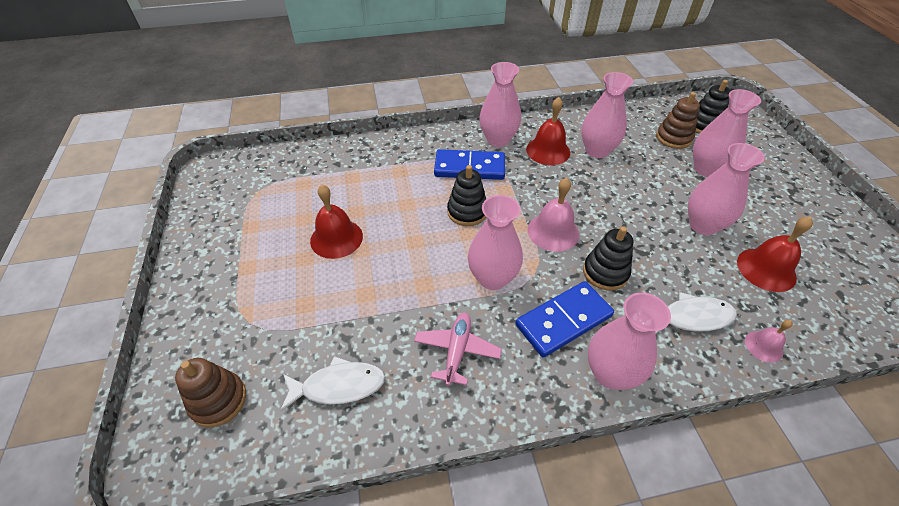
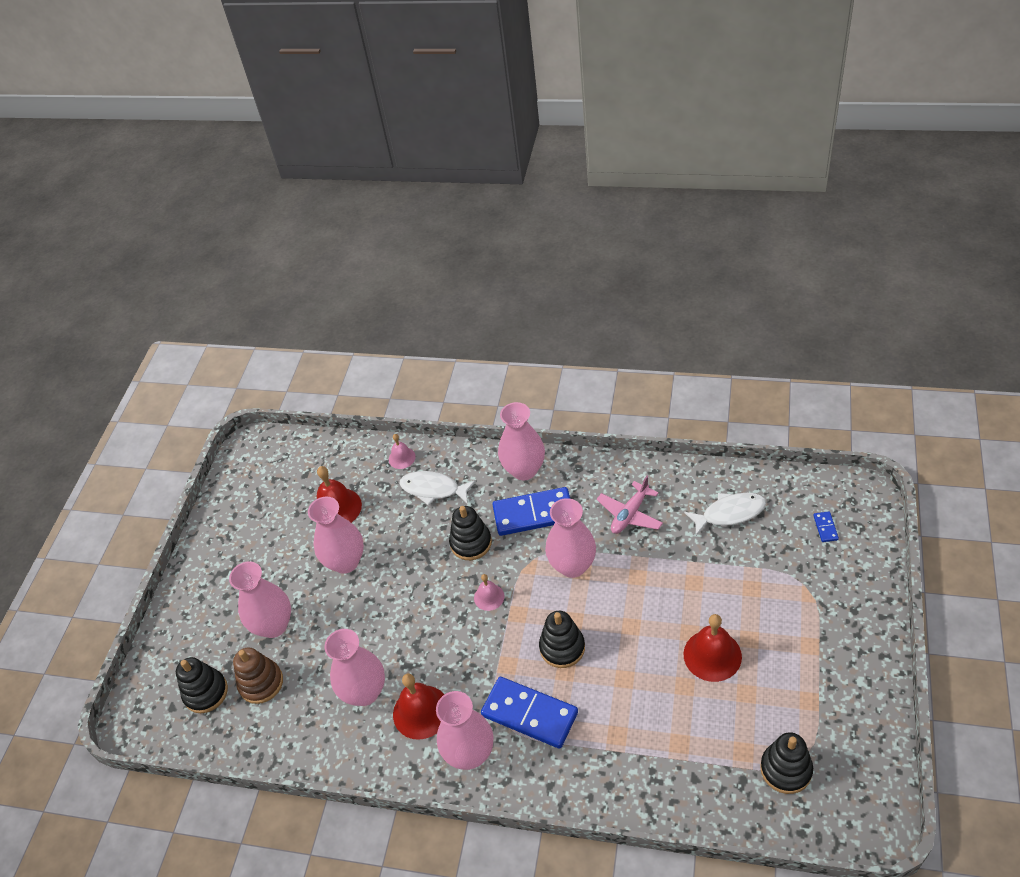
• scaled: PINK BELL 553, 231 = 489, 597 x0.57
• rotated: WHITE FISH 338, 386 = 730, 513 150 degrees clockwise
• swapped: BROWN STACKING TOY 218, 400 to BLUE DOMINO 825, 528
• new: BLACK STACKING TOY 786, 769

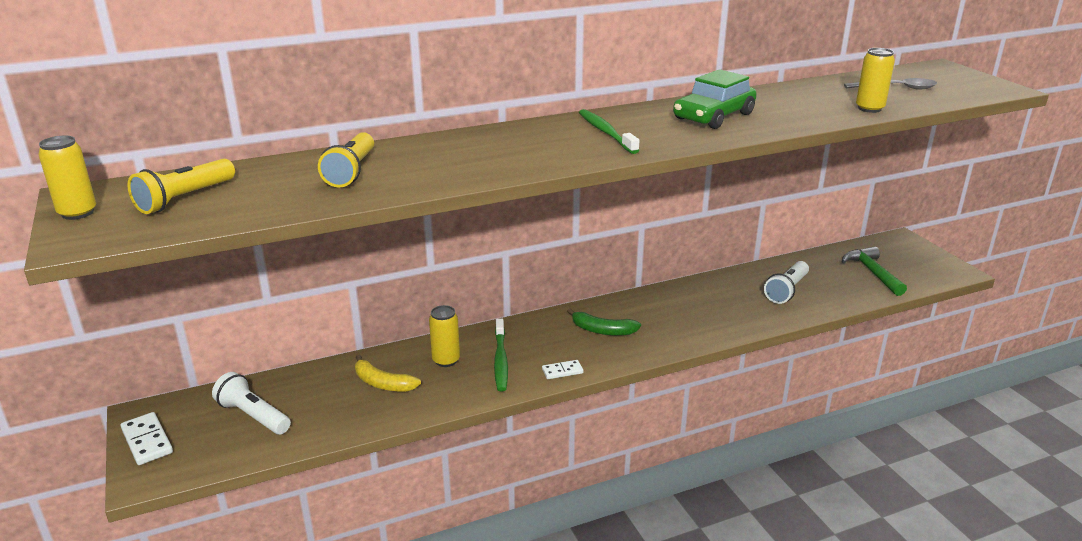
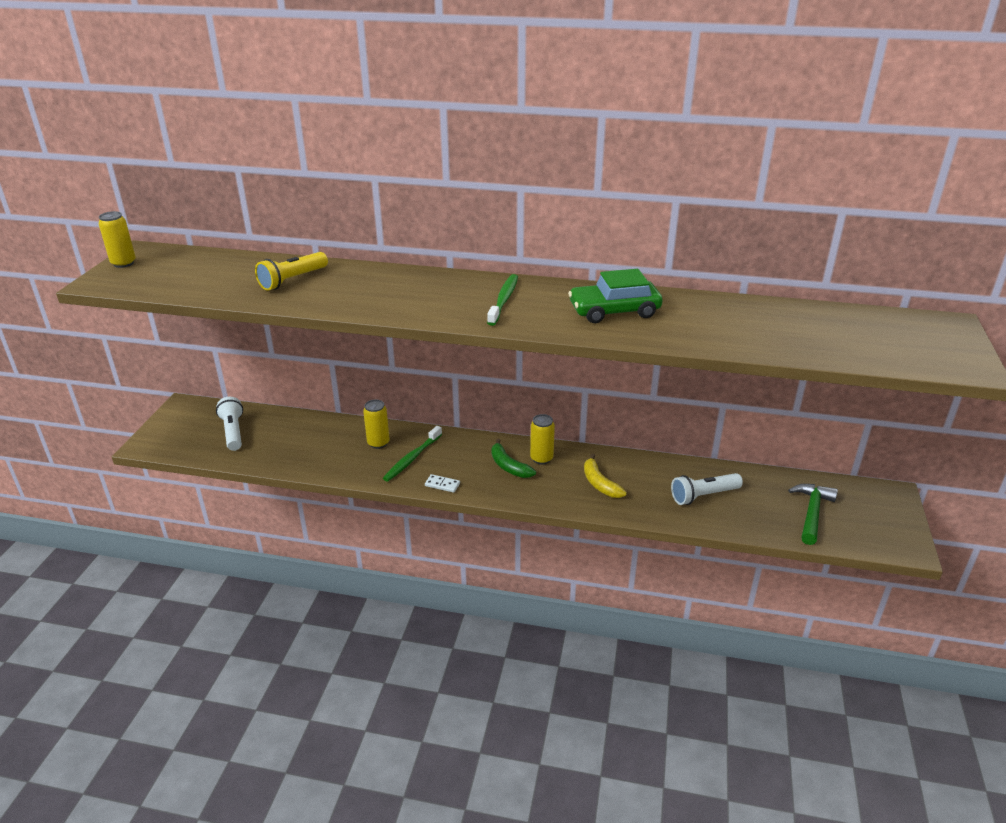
• shifted: YELLOW CAN 869, 108 to 541, 458
• gone: GREY SPOON 896, 88
• gone: YELLOW FLASHLIGHT 185, 198
• shifted: YELLOW BANANA 382, 383 to 599, 483
• gone: WHITE DOMINO 147, 441

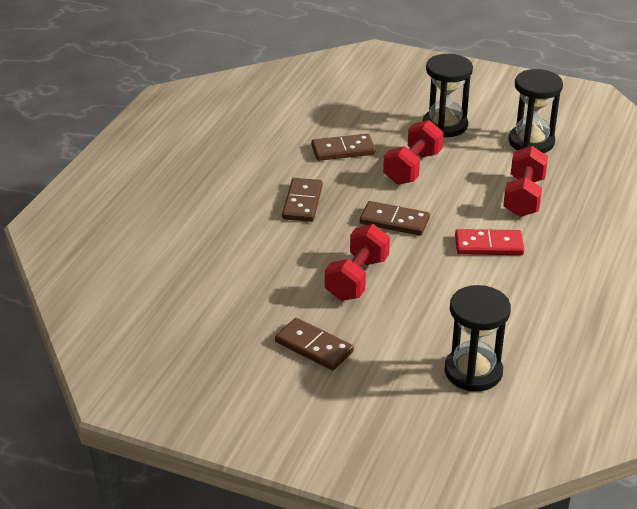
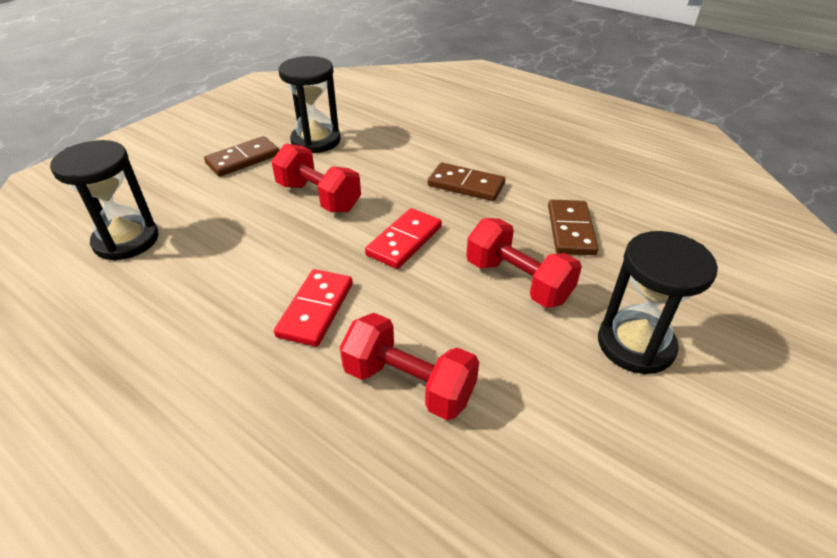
• shifted: BLACK HOURGLASS 531, 142 to 316, 141
• repainted: BROWN DOMINO 394, 221 to RED DOMINO 404, 241

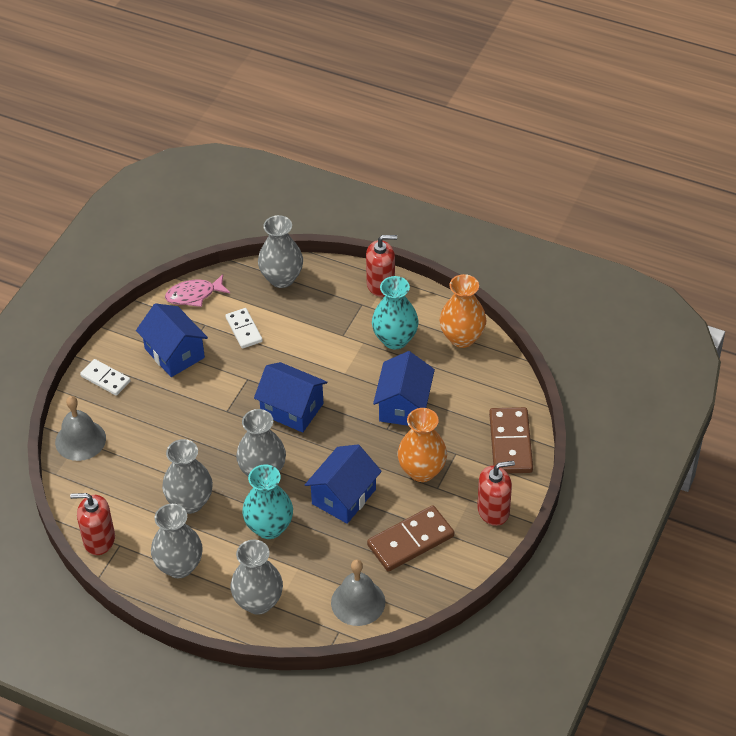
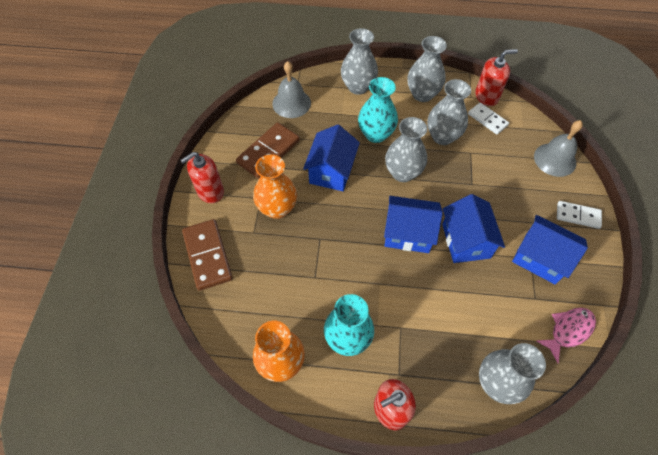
• shifted: WHITE DOMINO 244, 329 to 487, 119
• shifted: BLUE HOUSE 404, 405 to 465, 241

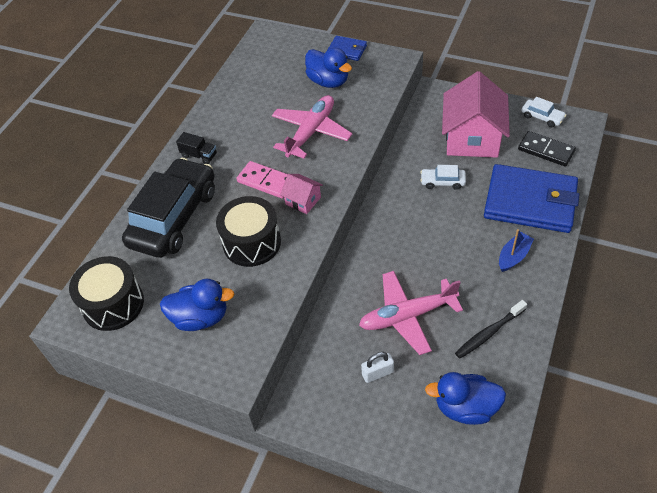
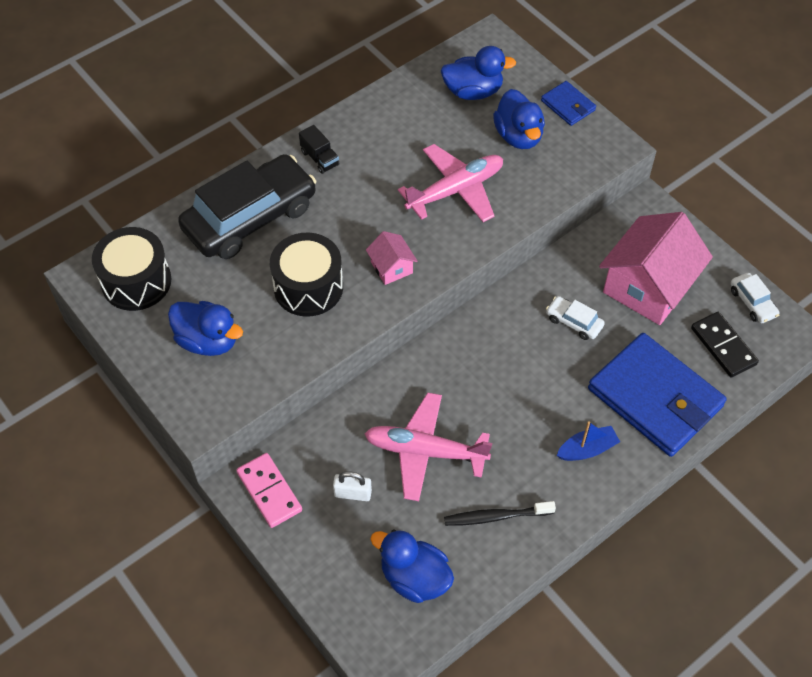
• shifted: PINK DOMINO 266, 181 to 269, 491
• new: BLUE DUCK 473, 91

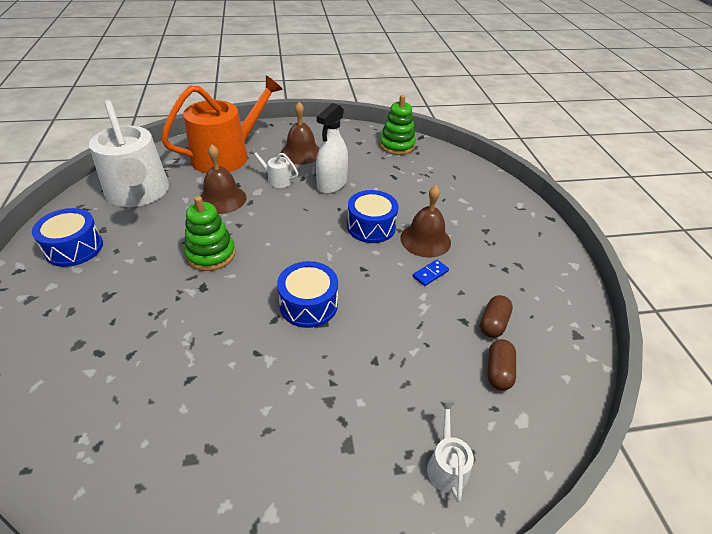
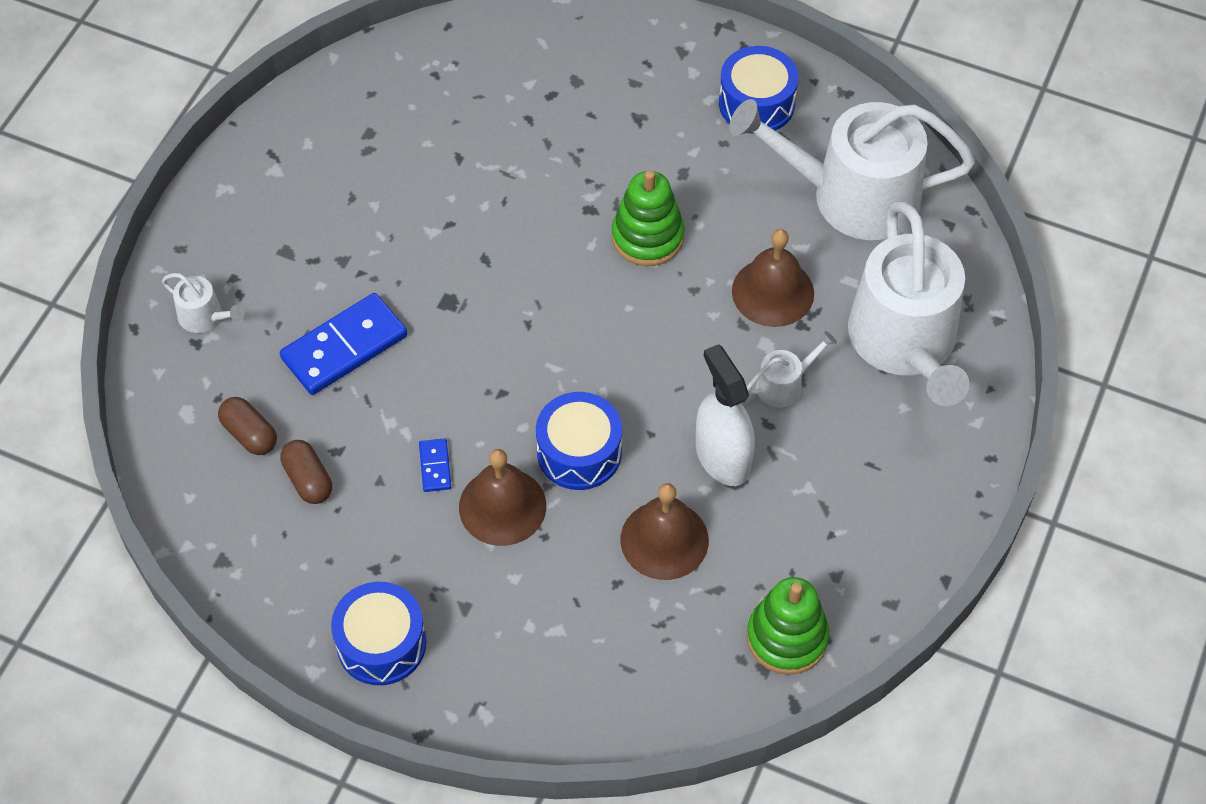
• repainted: ORANGE WATERING CAN 226, 155 to WHITE WATERING CAN 905, 342
• shifted: BROWN BELL 301, 153 to 664, 540
• shifted: BLUE DRUM 308, 304 to 381, 643
• new: BLUE DOMINO 344, 347

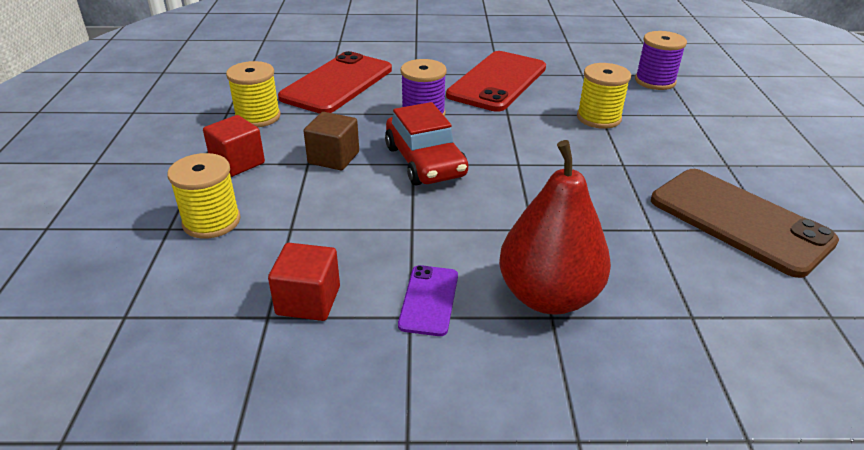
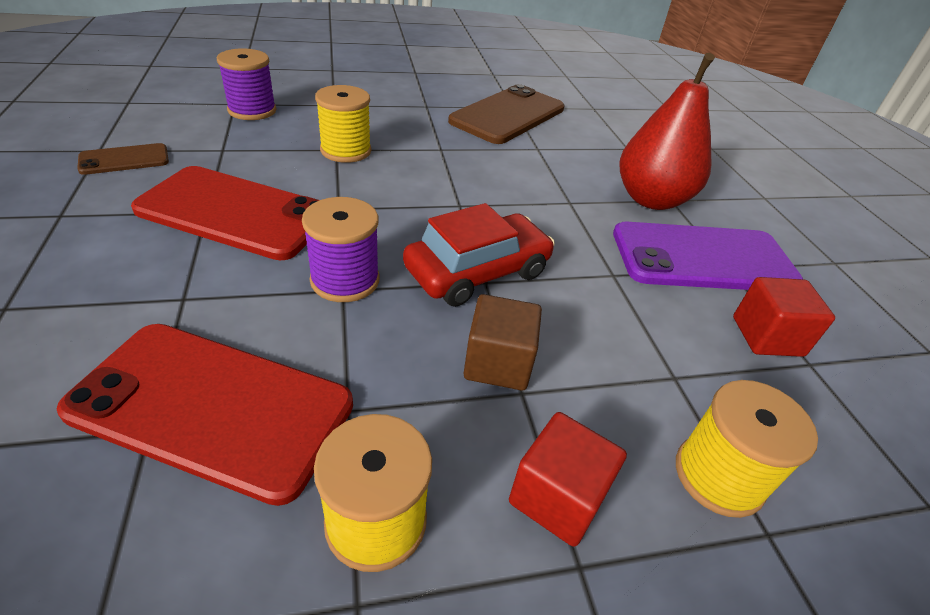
• scaled: PURPLE PHONE 429, 300 = 703, 258 x2.07
• new: BROWN PHONE 124, 160

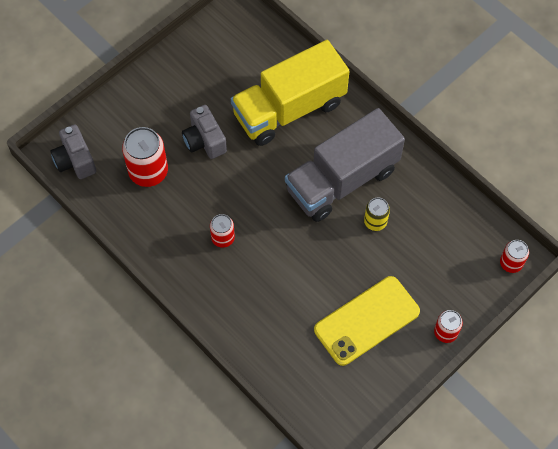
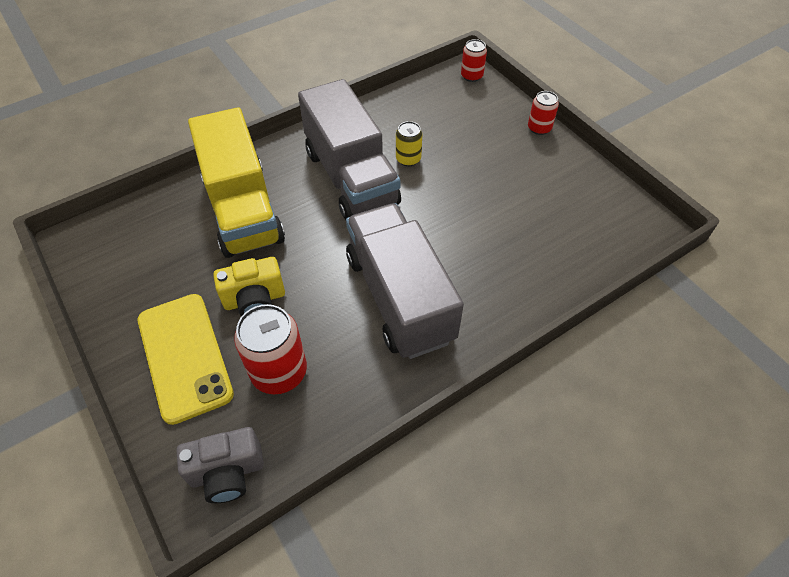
• repainted: GREY CAMERA 204, 141 to YELLOW CAMERA 255, 300
• swapped: RED CAN 223, 238 to GREY TRUCK 399, 298
• shifted: YELLOW PHONE 366, 320 to 184, 356

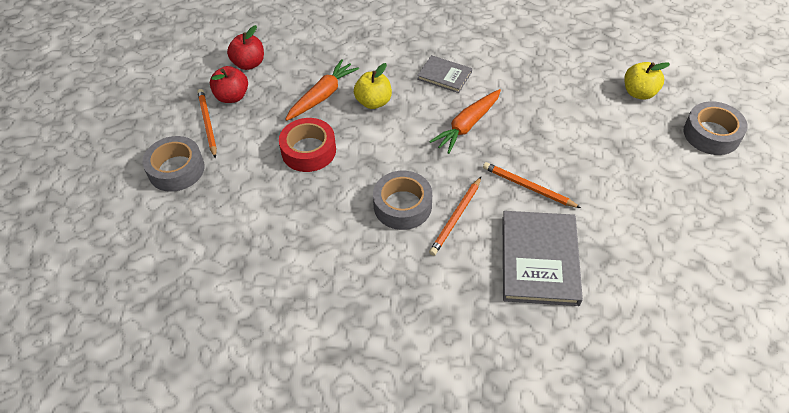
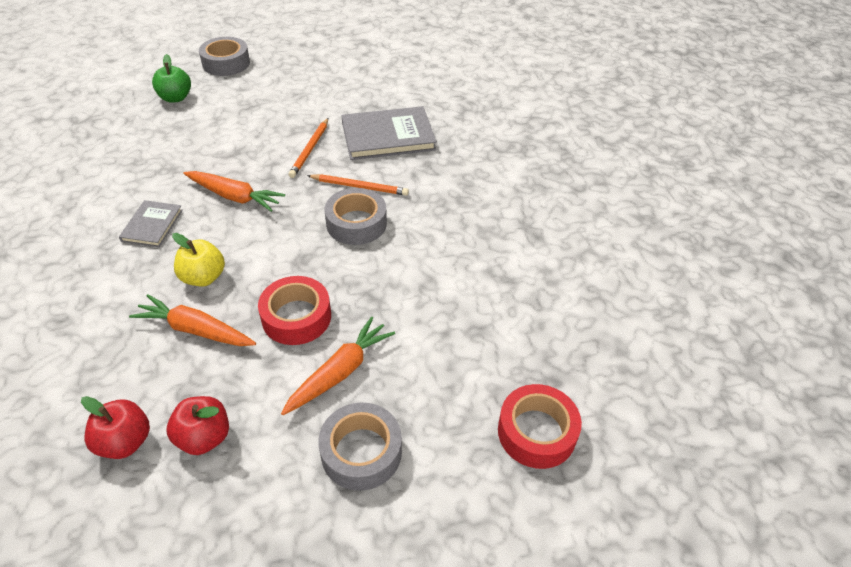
• repainted: YELLOW APPLE 639, 93 to GREEN APPLE 175, 98
• gone: ORANGE PENCIL 207, 123
• new: ORANGE CARROT 340, 372
• new: RED TAPE 536, 432

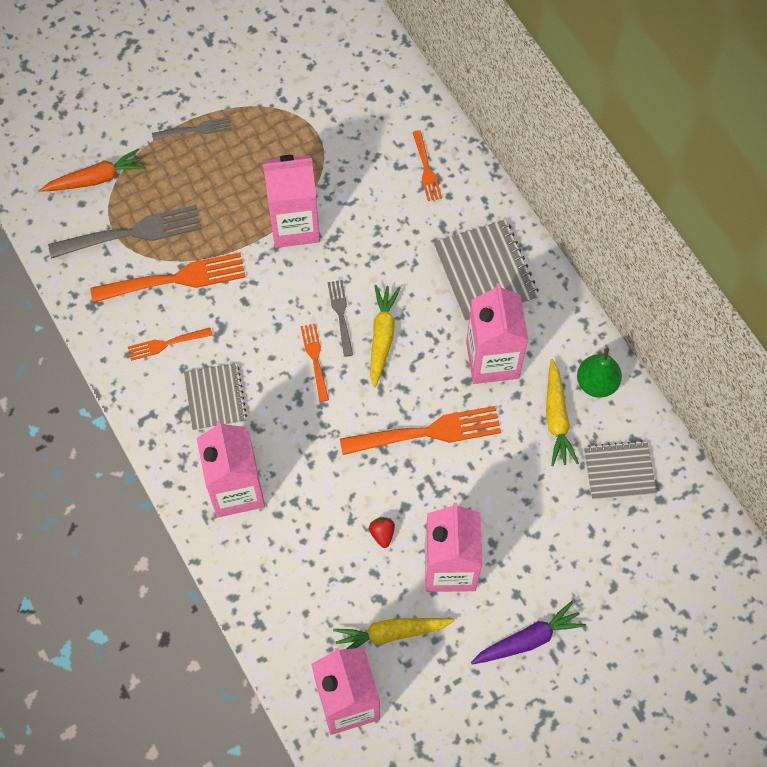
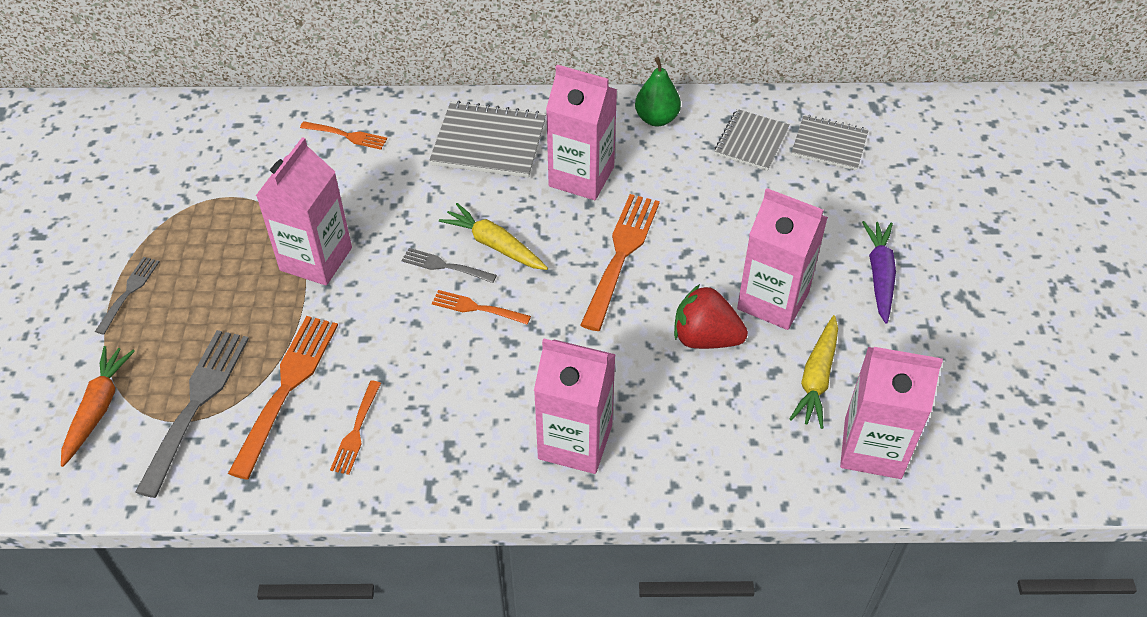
• gone: YELLOW CARROT 556, 418
• shifted: GREY NOTEBOOK 215, 398 to 829, 144
• scaled: RED STRAWBERRY 382, 534 = 705, 338 x2.09

